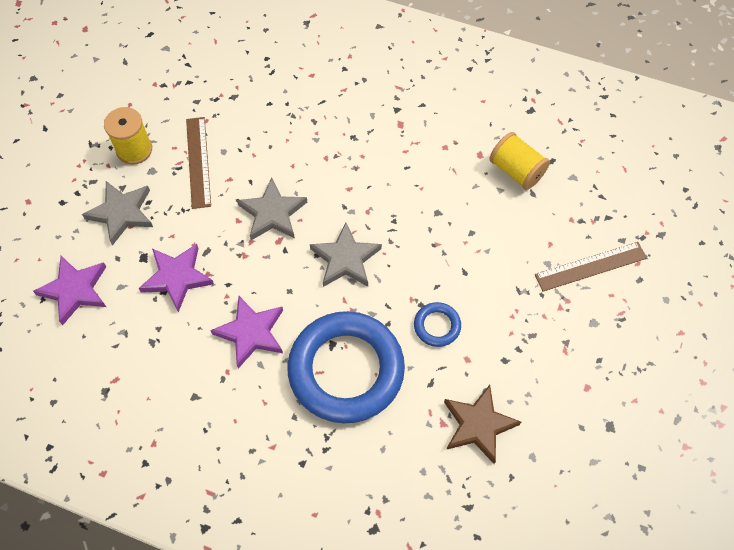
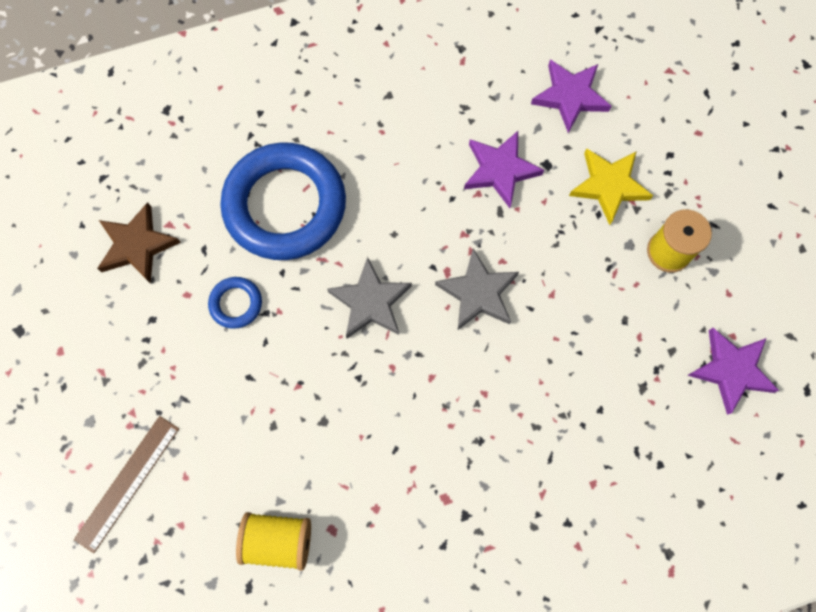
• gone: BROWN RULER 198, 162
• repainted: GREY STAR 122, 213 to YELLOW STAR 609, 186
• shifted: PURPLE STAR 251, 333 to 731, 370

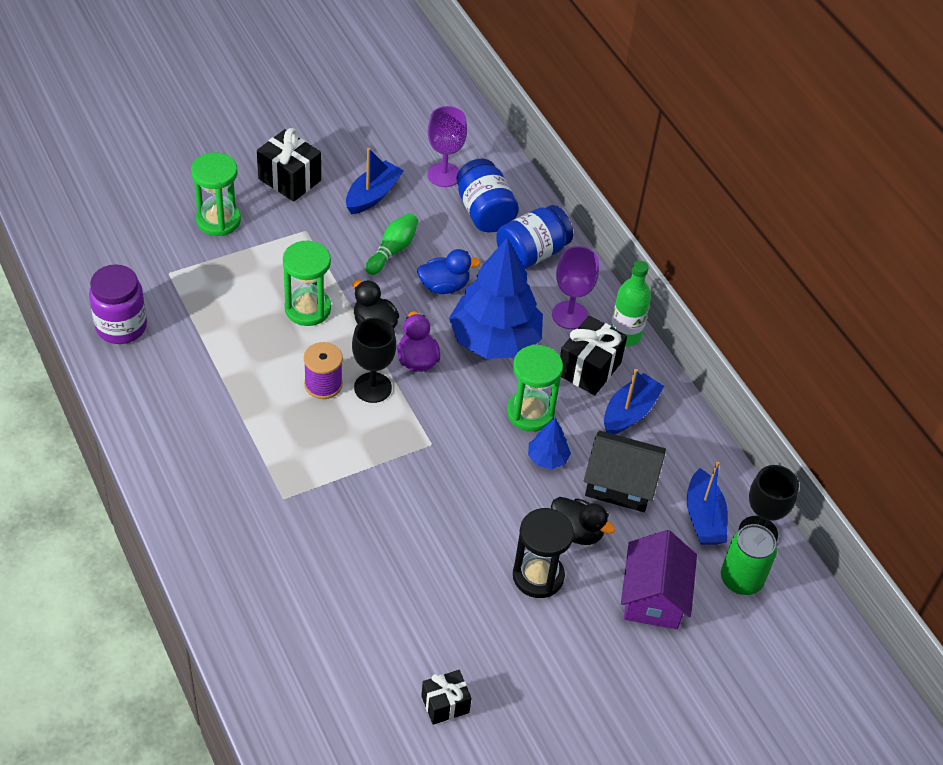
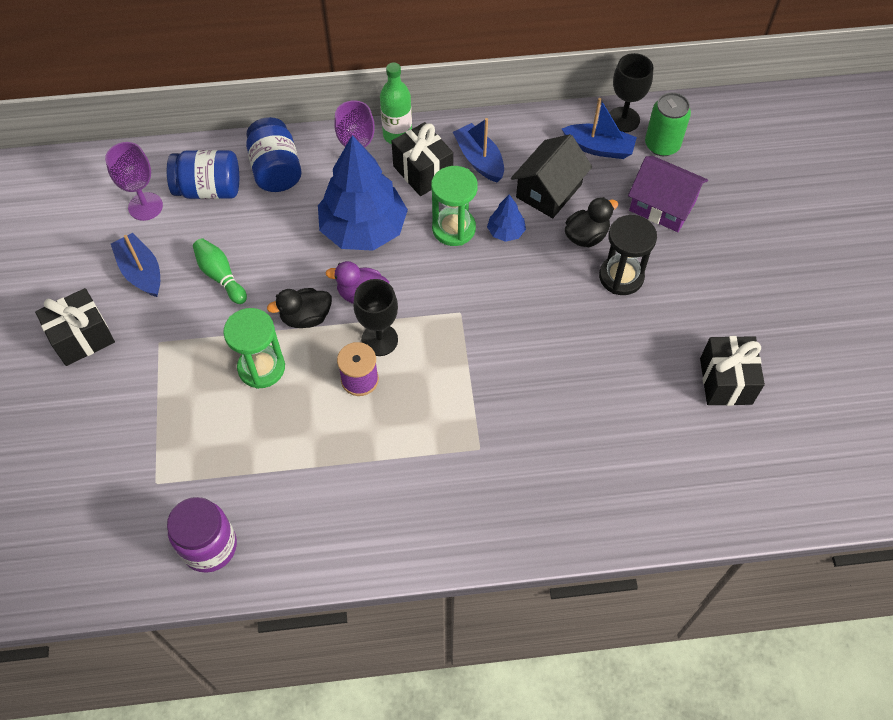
• gone: GREEN HOURGLASS 218, 220
• gone: BLUE DUCK 444, 286
• scaled: BLACK GIFT 445, 704 = 725, 381 x1.57

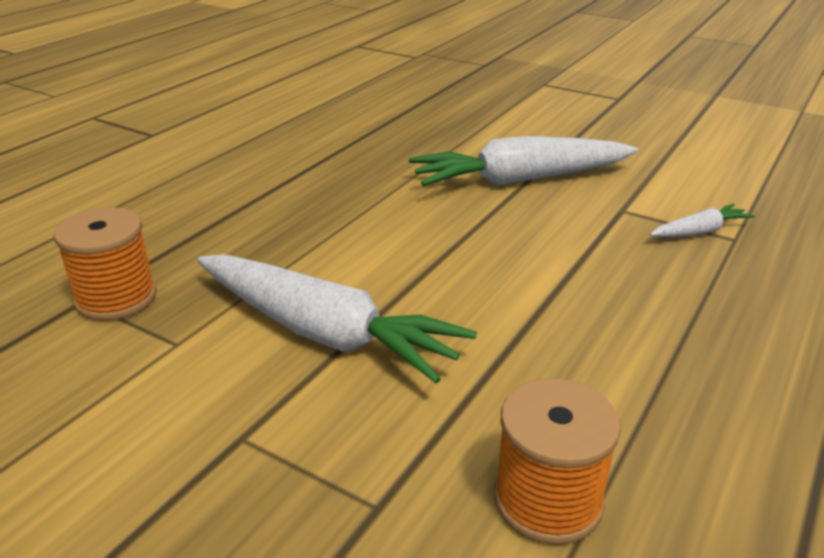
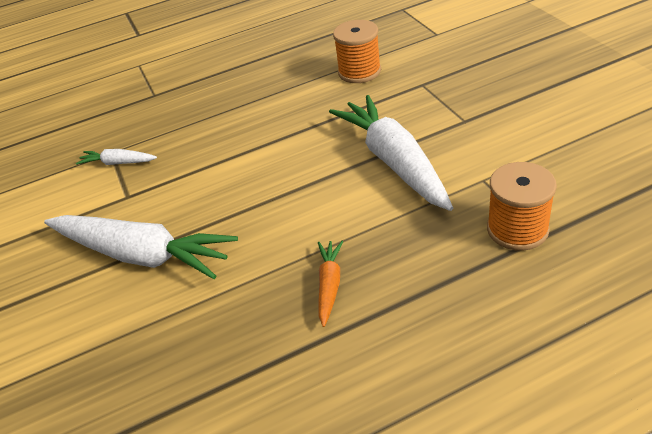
• new: ORANGE CARROT 329, 285

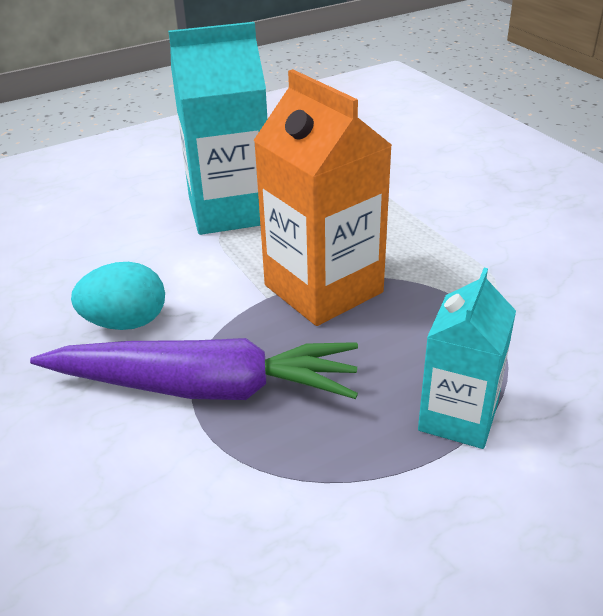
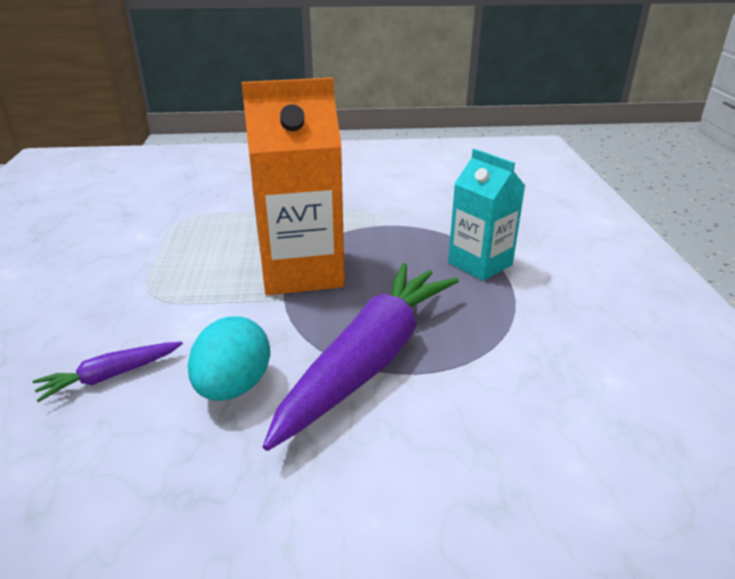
• gone: TURQUOISE CARTON 230, 211
• new: PURPLE CARROT 110, 376

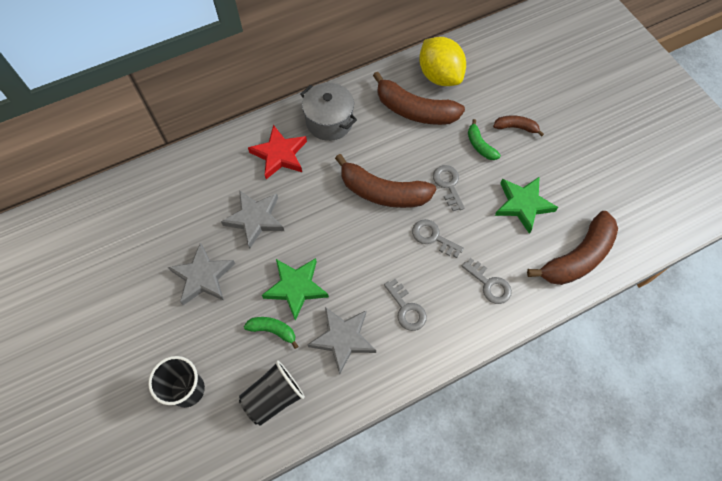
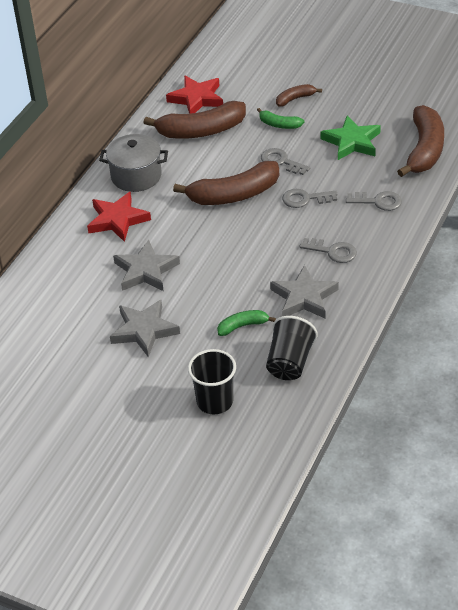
• swapped: YELLOW LEMON 439, 76 to RED STAR 197, 98
• gone: GREEN STAR 296, 287

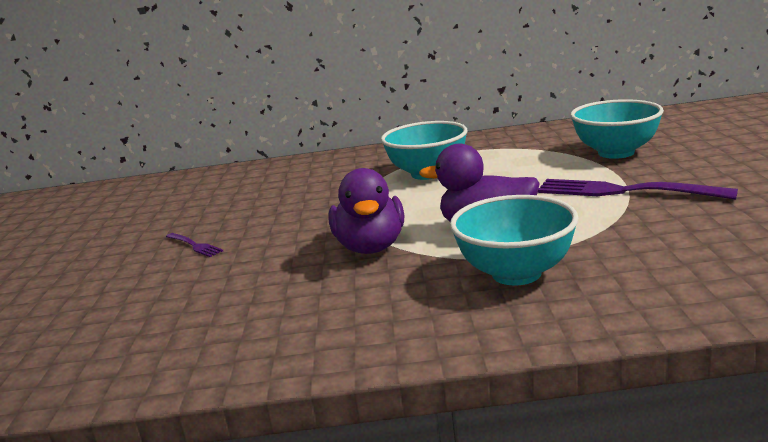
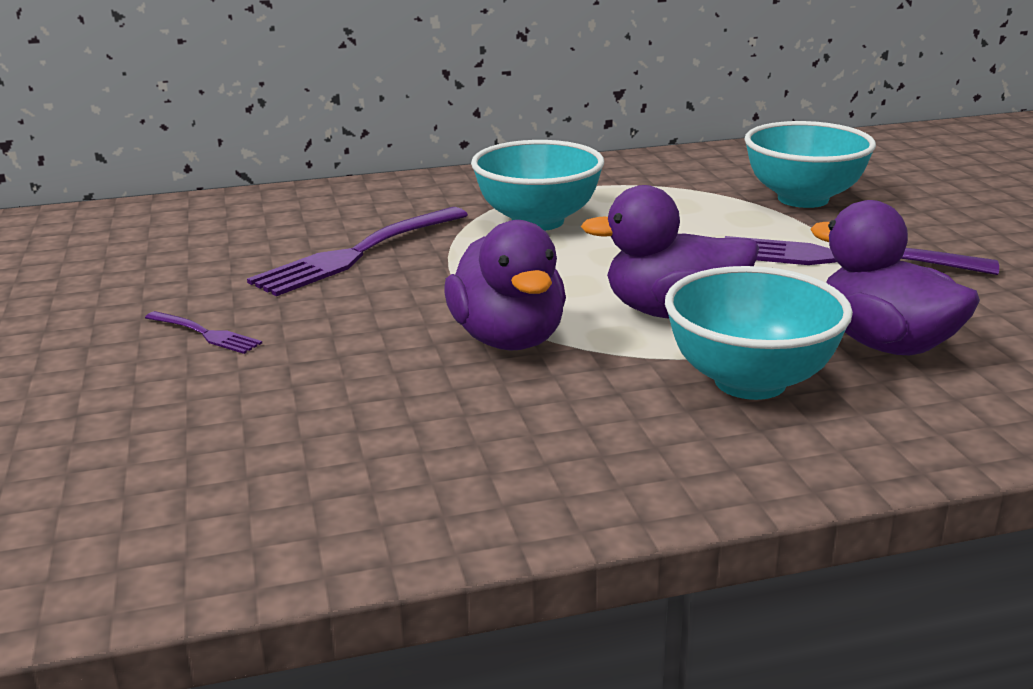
• new: PURPLE DUCK 885, 344
• new: PURPLE FORK 359, 253

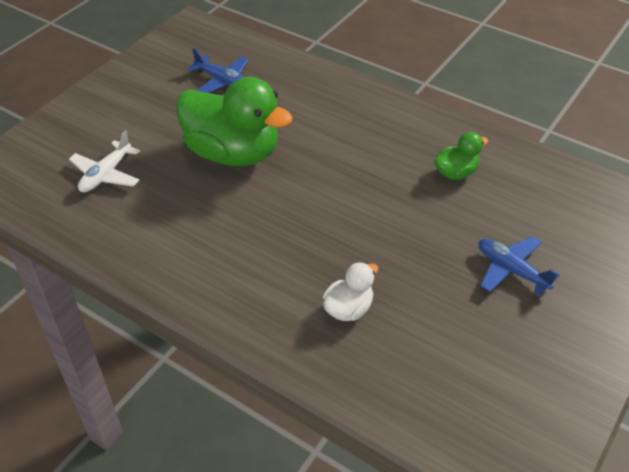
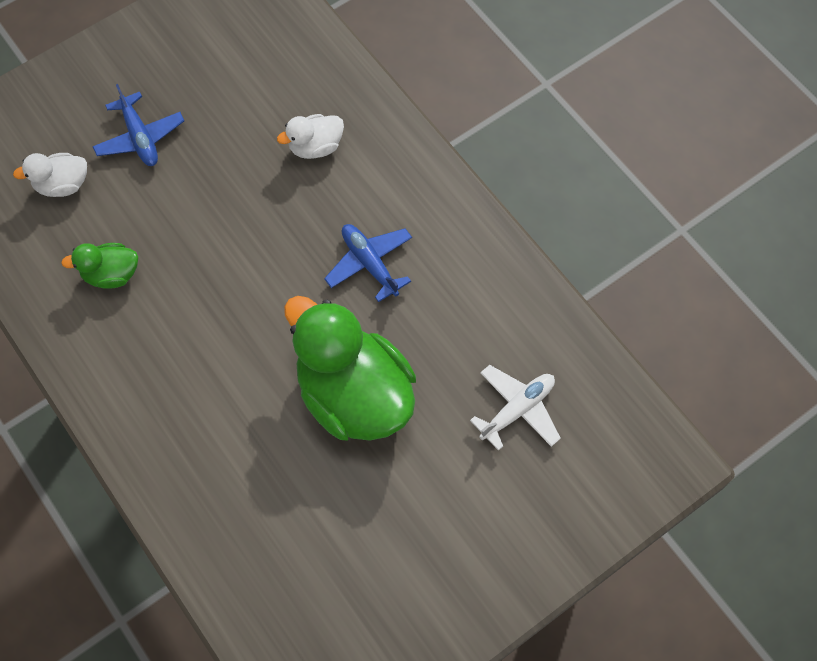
• shifted: BLUE PLANE 222, 81 to 369, 264
• new: WHITE DUCK 62, 185

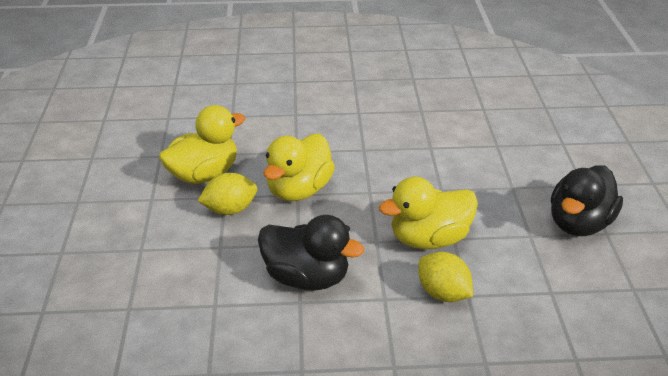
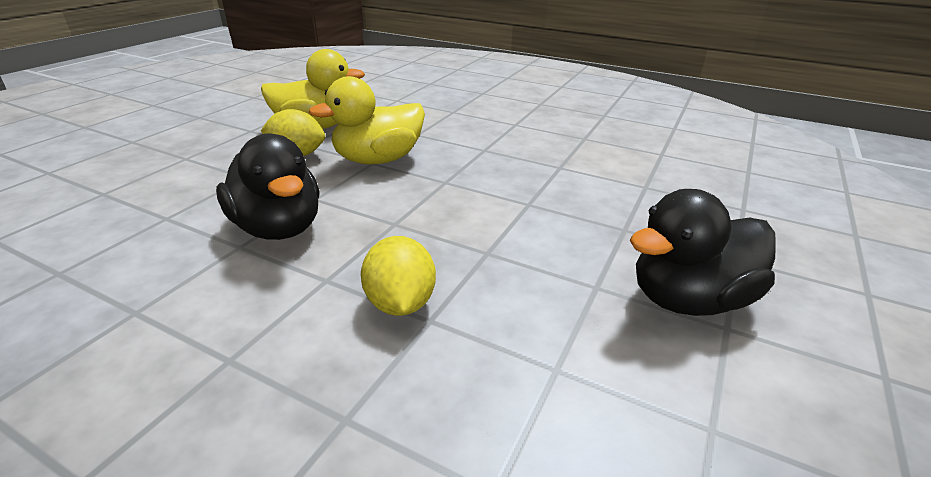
• gone: YELLOW DUCK 429, 239

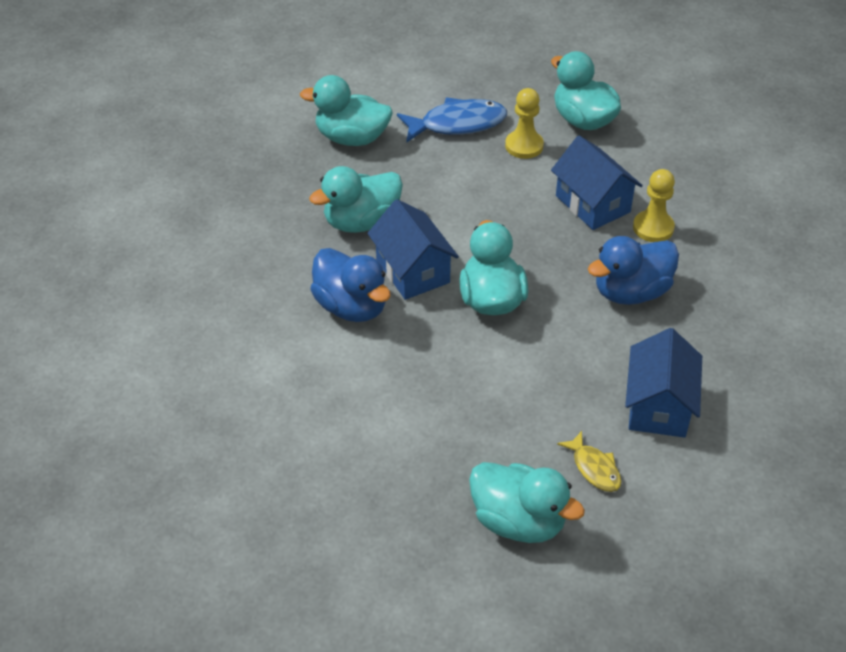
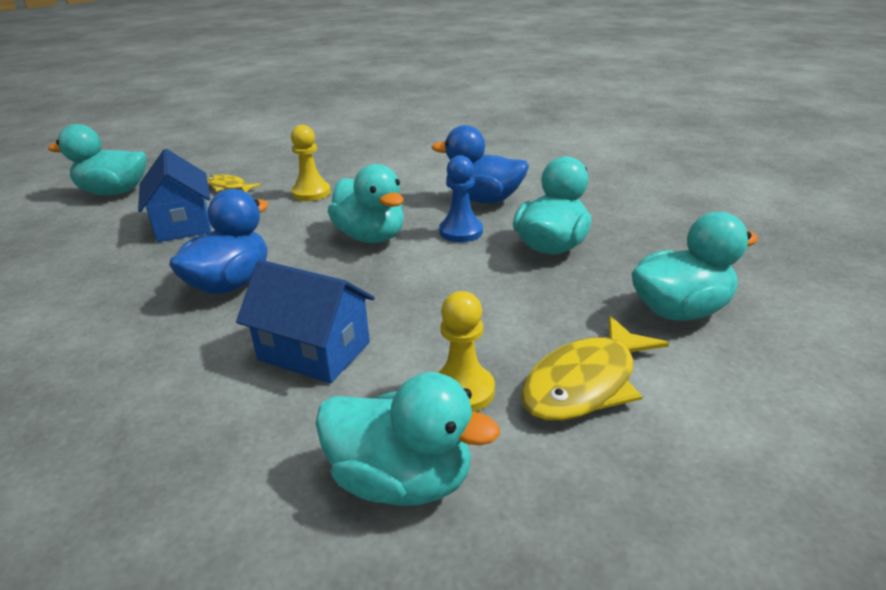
• repainted: BLUE FISH 458, 124 to YELLOW FISH 585, 383
• shifted: YELLOW PAWN 653, 228 to 311, 193
• swapped: BLUE HOUSE 413, 271 to BLUE PAWN 461, 232
• shifted: TURQUOISE DUCK 518, 521 to 114, 192

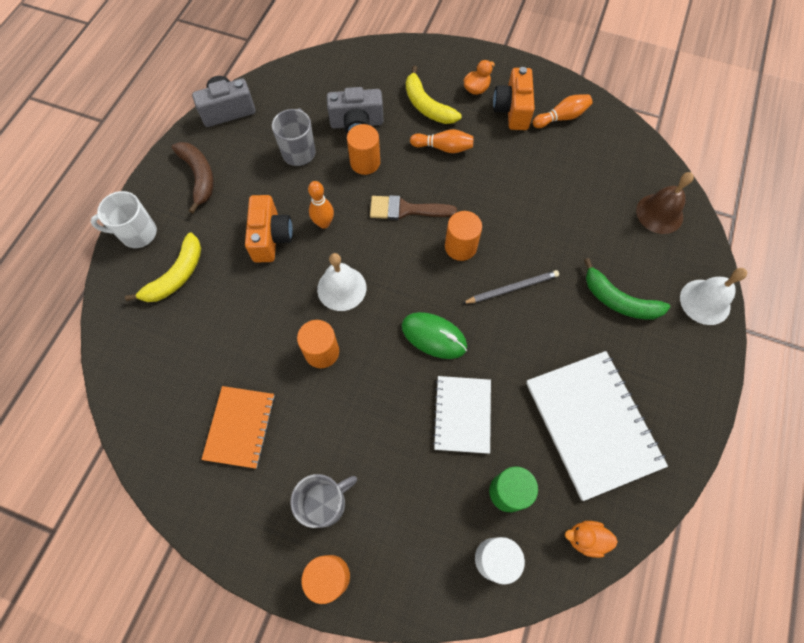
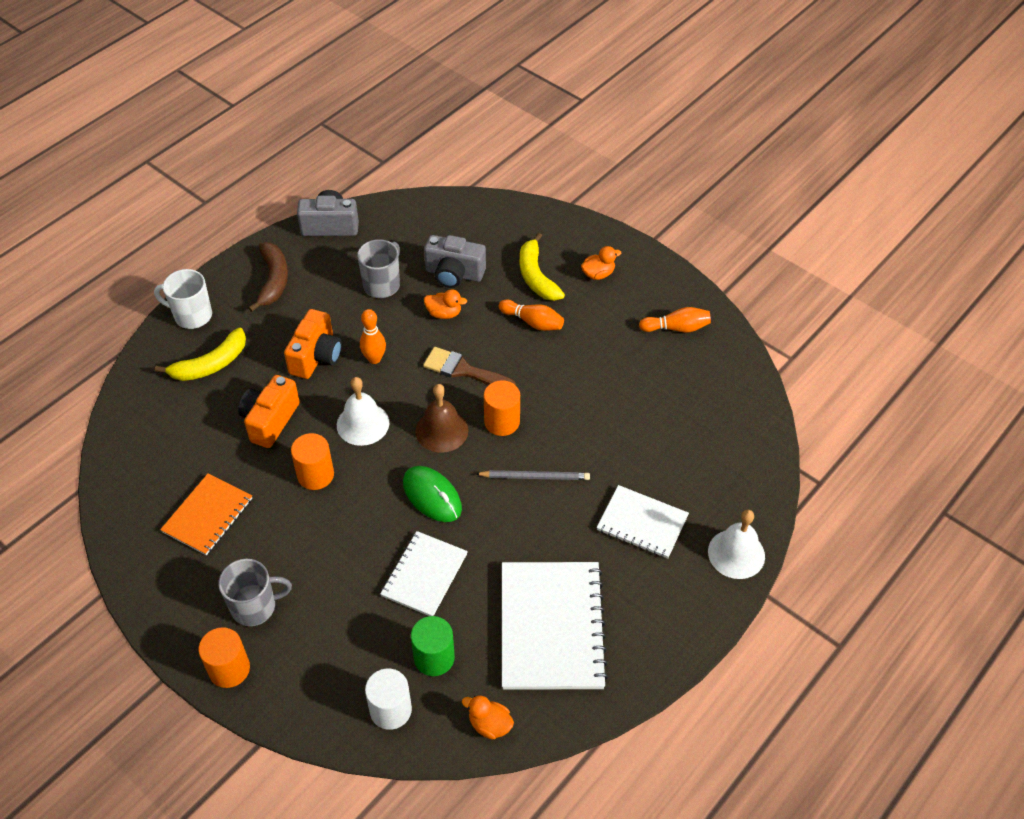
• shifted: ORANGE CAMERA 512, 110 to 270, 420
• swapped: ORANGE CYLINDER 365, 162 to ORANGE DUCK 444, 313
• shifted: BROWN BELL 659, 213 to 441, 430
• swapped: GREEN BANANA 619, 300 to WHITE NOTEBOOK 642, 523

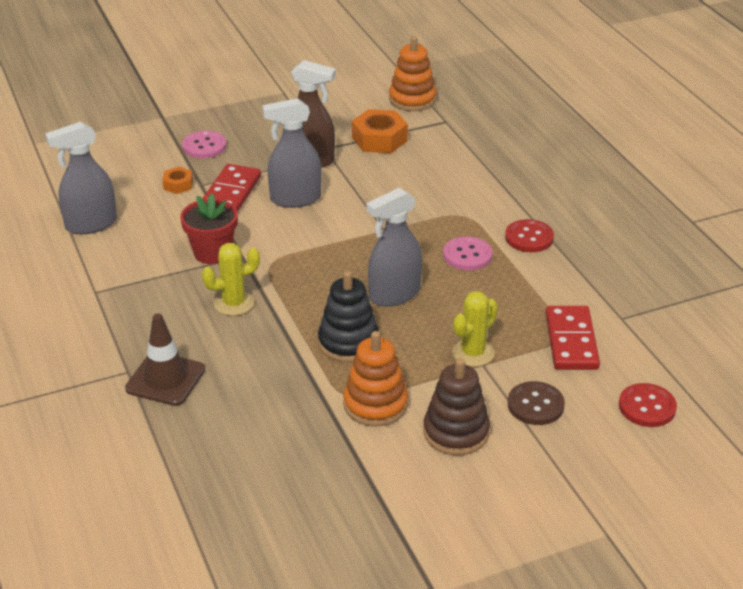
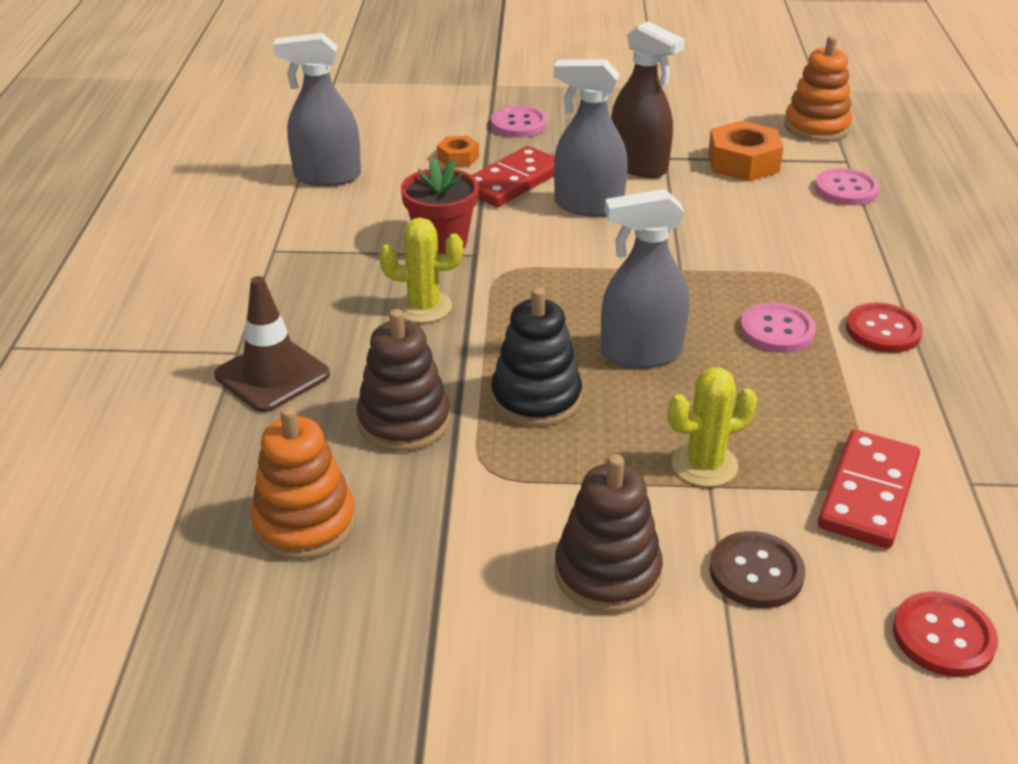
• shifted: ORANGE STACKING TOY 375, 404 to 305, 523
• new: PINK BUTTON 846, 189
• new: BROWN STACKING TOY 404, 421

